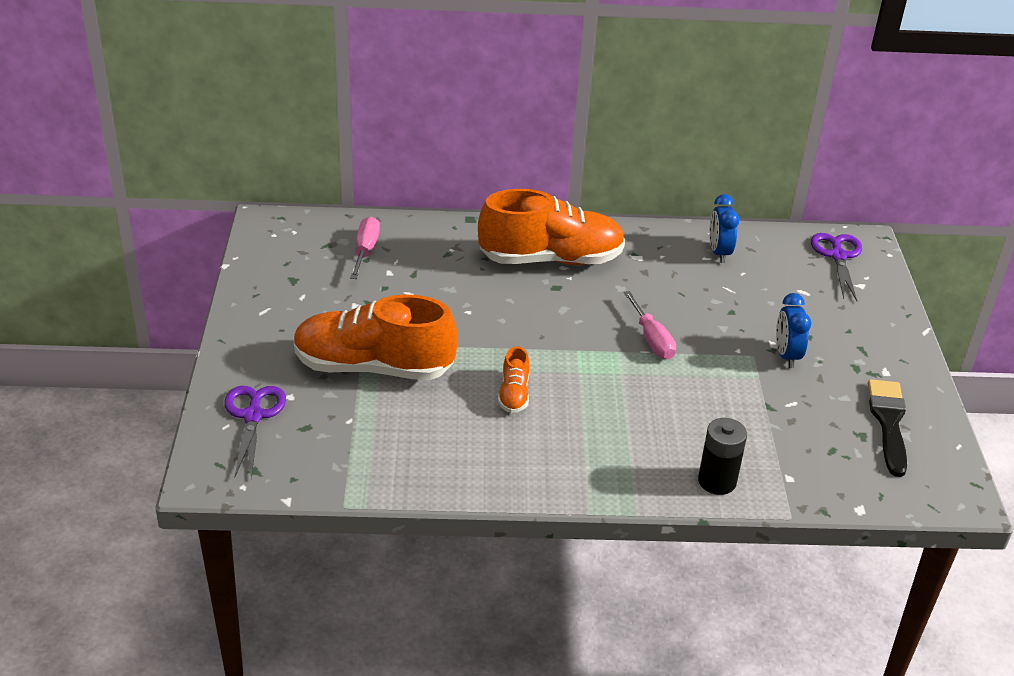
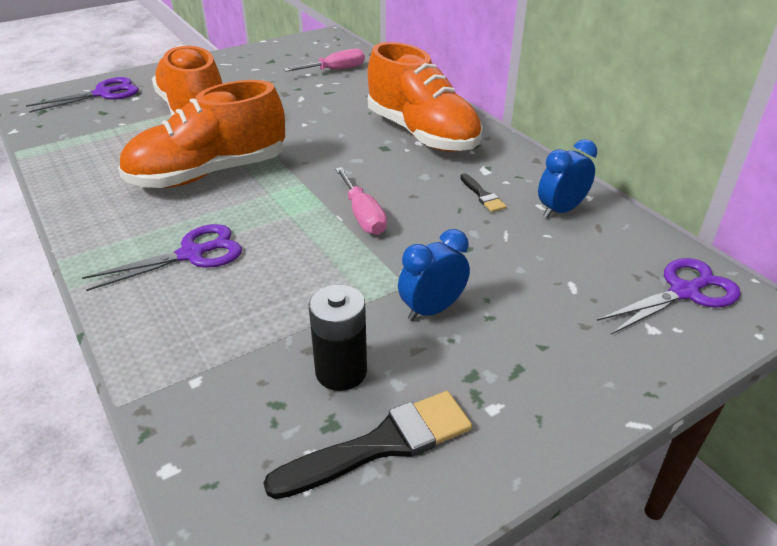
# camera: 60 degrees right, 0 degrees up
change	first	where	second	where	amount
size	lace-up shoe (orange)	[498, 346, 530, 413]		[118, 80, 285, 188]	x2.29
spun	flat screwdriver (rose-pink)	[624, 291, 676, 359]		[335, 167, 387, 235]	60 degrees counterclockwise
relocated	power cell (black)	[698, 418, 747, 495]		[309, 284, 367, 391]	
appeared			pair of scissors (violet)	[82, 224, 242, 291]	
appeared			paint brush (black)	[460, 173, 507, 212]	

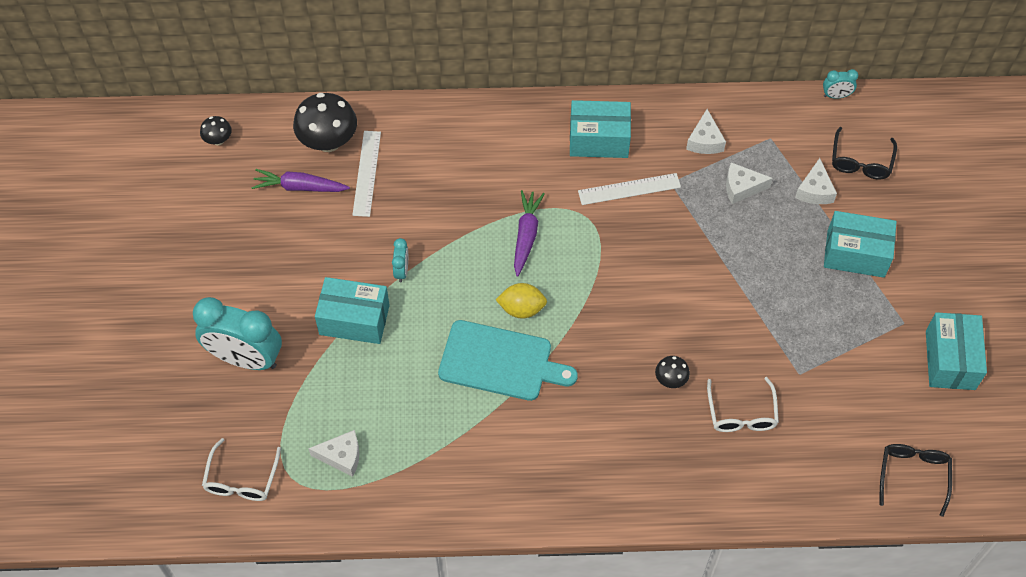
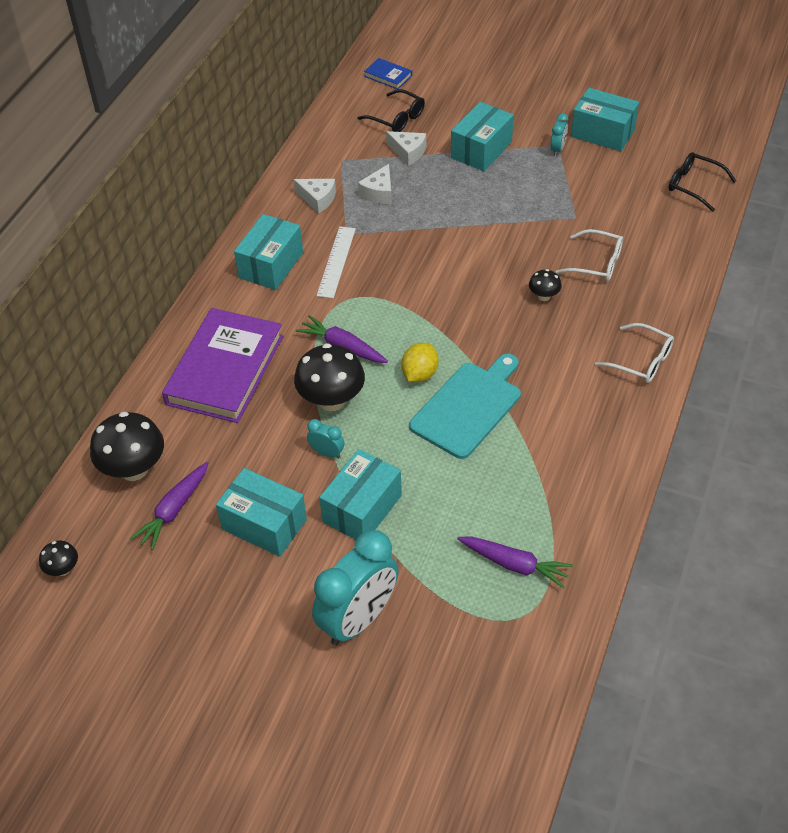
# camera: 65 degrees left, 10 degrees down
change	first	where	second	where	amount
relocated	spectacles (white)	[202, 438, 281, 501]		[595, 323, 674, 383]	
exchanged	cheese (white)	[308, 430, 359, 477]	root vegetable (violet)	[457, 536, 573, 589]	
missing	measuring stick (white)	[352, 131, 381, 217]			
relocated	clock (turquoise)	[823, 69, 858, 99]		[551, 113, 568, 156]	
appeared			book (violet)	[162, 308, 283, 423]	
appeared			package (turquoise)	[216, 468, 307, 557]	
appeared			mushroom (black)	[294, 343, 365, 411]	
appeared			book (cobalt)	[364, 58, 412, 89]	

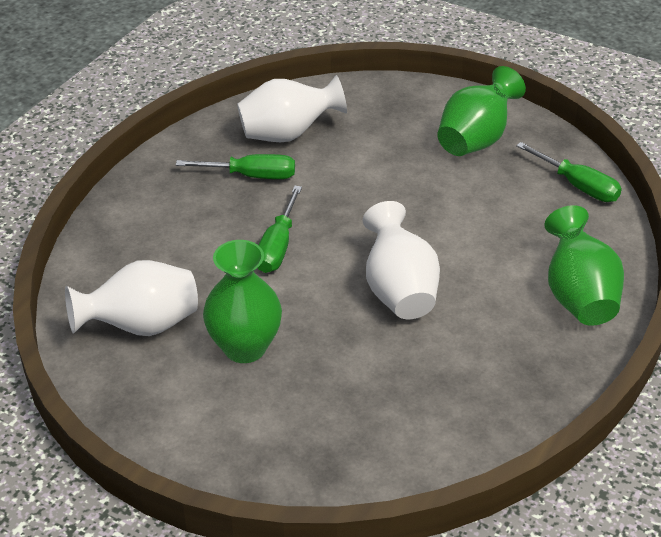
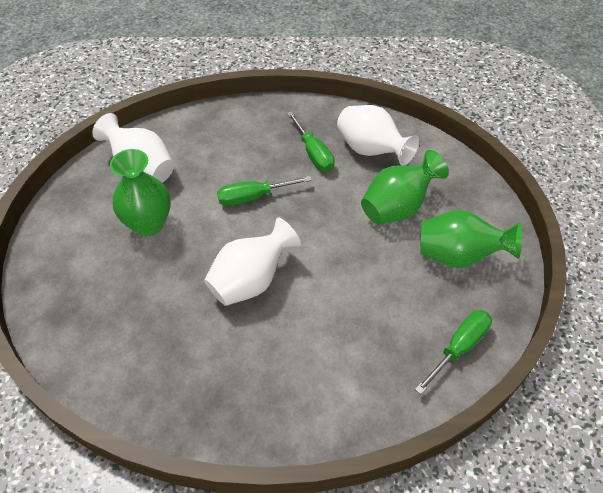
# camera: 60 degrees right, 10 degrees up
change	first	where	second	where	amount
spun	flat screwdriver (leaf-green)	[516, 142, 622, 202]		[415, 310, 492, 394]	150 degrees counterclockwise
relocated	vase (leaf-green)	[544, 205, 624, 326]		[361, 150, 449, 225]	

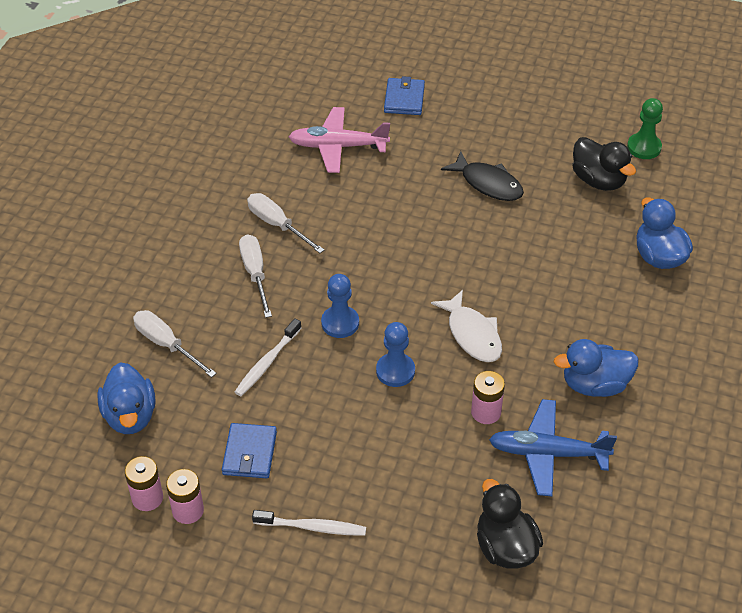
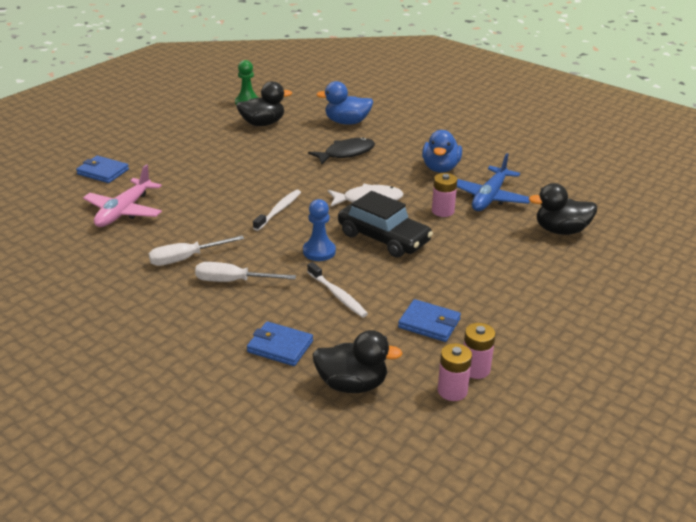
# camera: 70 degrees left, 15 degrees down
change	first	where	second	where	amount
colour	rubber duck (cobalt)	[97, 362, 156, 434]	rubber duck (black)	[312, 330, 403, 393]	
exchanged	flat screwdriver (white)	[133, 310, 217, 378]	billfold (cobalt)	[247, 321, 313, 366]	
relocated	tooth brush (white)	[252, 510, 366, 536]		[253, 190, 301, 231]	
exchanged	pawn (cobalt)	[376, 322, 415, 387]	automobile (black)	[338, 191, 433, 257]	
relocated	fish (black)	[441, 151, 524, 201]		[308, 137, 375, 165]	

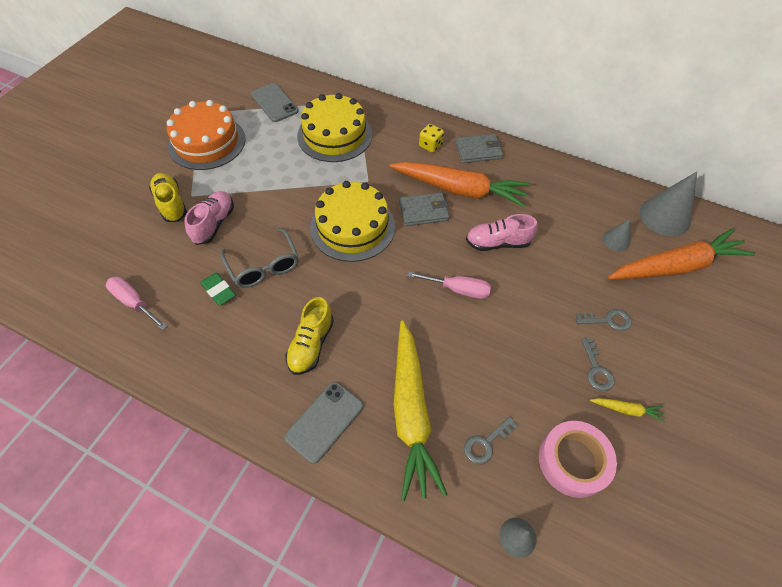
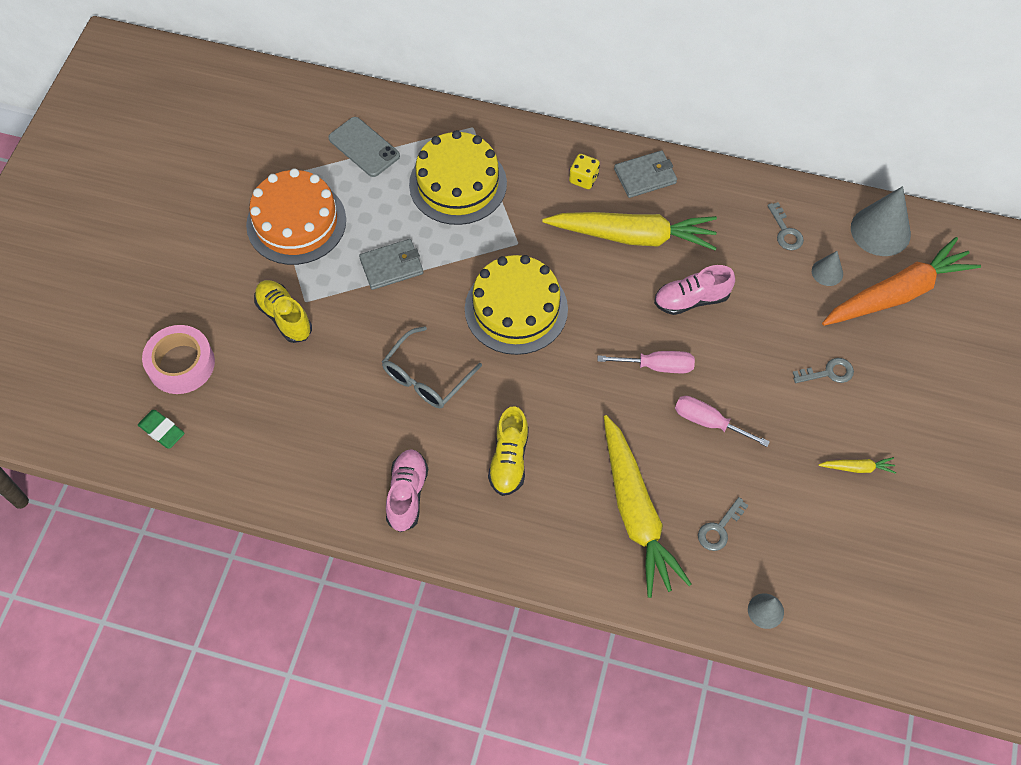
# camera: 10 degrees left, 5 degrees up
change	first	where	second	where	amount
relocated	flat screwdriver (rose-pink)	[106, 276, 168, 330]		[675, 396, 770, 447]	
relocated	lace-up shoe (rose-pink)	[184, 191, 234, 245]		[386, 449, 428, 532]	
relocated	gum eraser (leaf-green)	[200, 272, 236, 305]		[138, 410, 185, 449]	
spun	spectacles (ash-grey)	[221, 228, 299, 288]		[382, 326, 482, 408]	75 degrees clockwise
missing	mobile phone (ash-grey)	[284, 382, 364, 464]			
colour	root vegetable (orange)	[389, 162, 530, 207]	root vegetable (bright yellow)	[542, 212, 717, 250]	
relocated	billfold (ash-grey)	[399, 192, 449, 226]		[359, 239, 423, 290]	
relocated	roll of tape (rose-pink)	[539, 421, 617, 498]		[142, 325, 215, 394]	
relocated	key (ash-grey)	[581, 338, 614, 391]		[767, 202, 804, 250]	

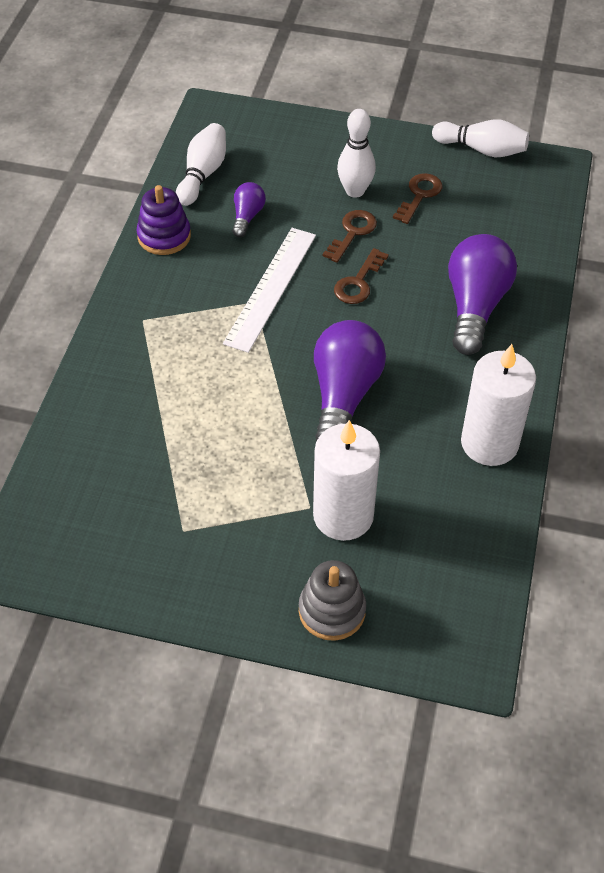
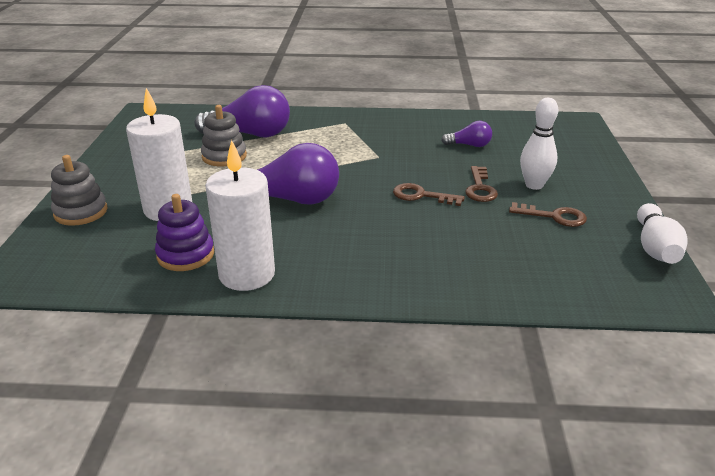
# camera: 80 degrees right, 20 degrees down
change	first	where	second	where	amount
relocated	ring stacker (violet)	[137, 185, 191, 255]		[155, 194, 214, 271]	
missing	tenpin (white)	[176, 123, 226, 206]			
missing	measuring stick (white)	[223, 228, 316, 353]			
spun	key (dark brown)	[323, 210, 377, 263]		[465, 166, 498, 202]	75 degrees clockwise
relocated	light bulb (violet)	[448, 234, 517, 355]		[195, 85, 290, 138]	
appeared			ring stacker (ash-grey)	[201, 105, 247, 166]	

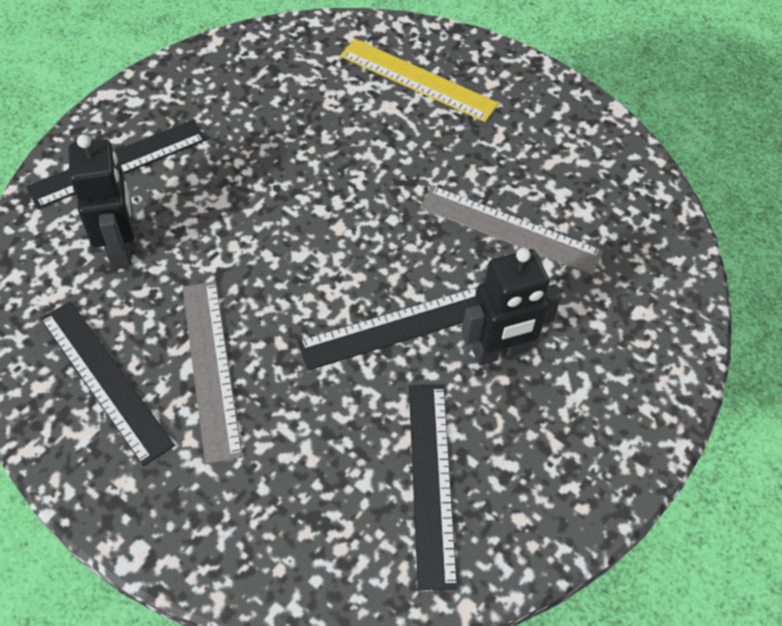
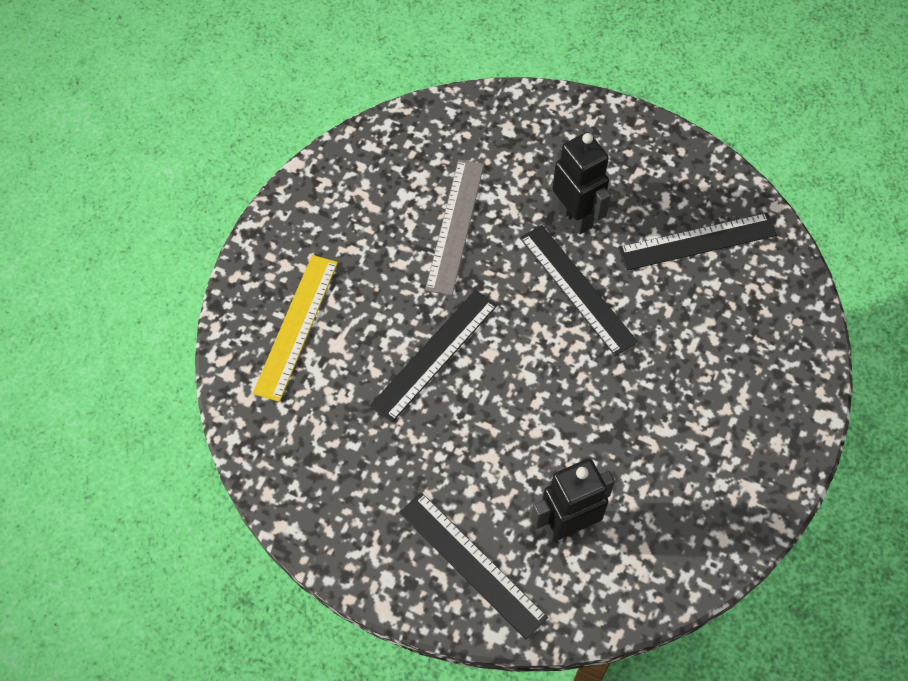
# camera: 100 degrees left, 5 degrees up
change	first	where	second	where	amount
relocated	measuring stick (black)	[40, 301, 175, 466]		[370, 290, 497, 422]	
missing	measuring stick (ash-grey)	[182, 281, 243, 464]			

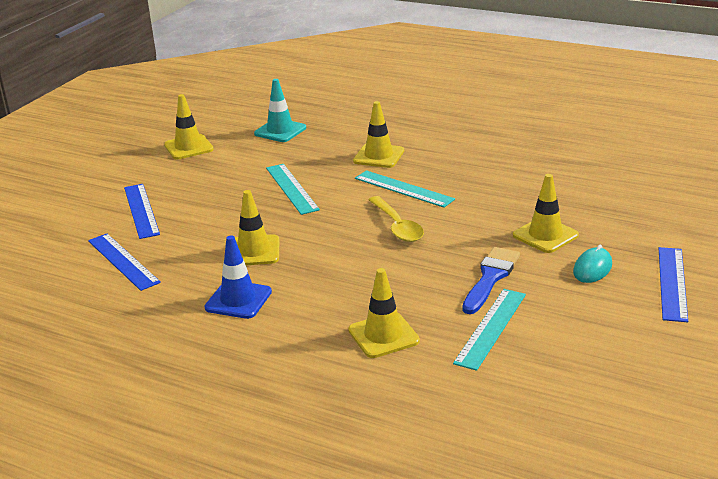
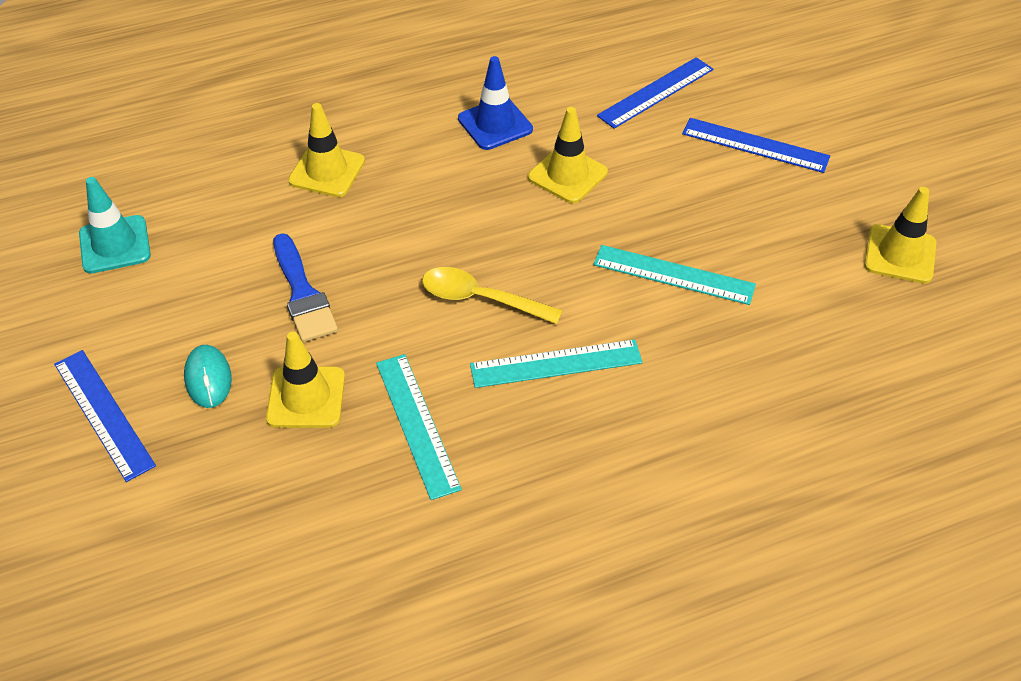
# camera: 130 degrees right, 20 degrees up
change	first	where	second	where	amount
spun	measuring stick (cobalt)	[88, 233, 161, 291]		[597, 57, 713, 129]	45 degrees counterclockwise
relocated	road cone (turquoise)	[254, 79, 306, 142]		[79, 177, 151, 274]	
missing	road cone (bright yellow)	[353, 101, 404, 168]			
relocated	measuring stick (turquoise)	[453, 289, 526, 371]		[376, 354, 462, 500]	

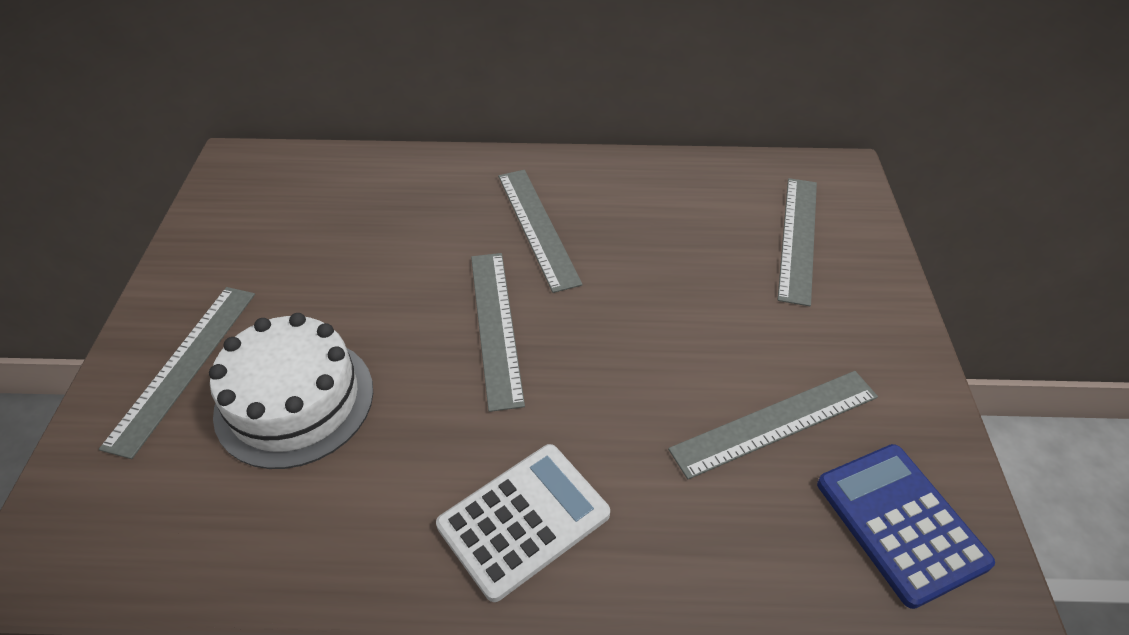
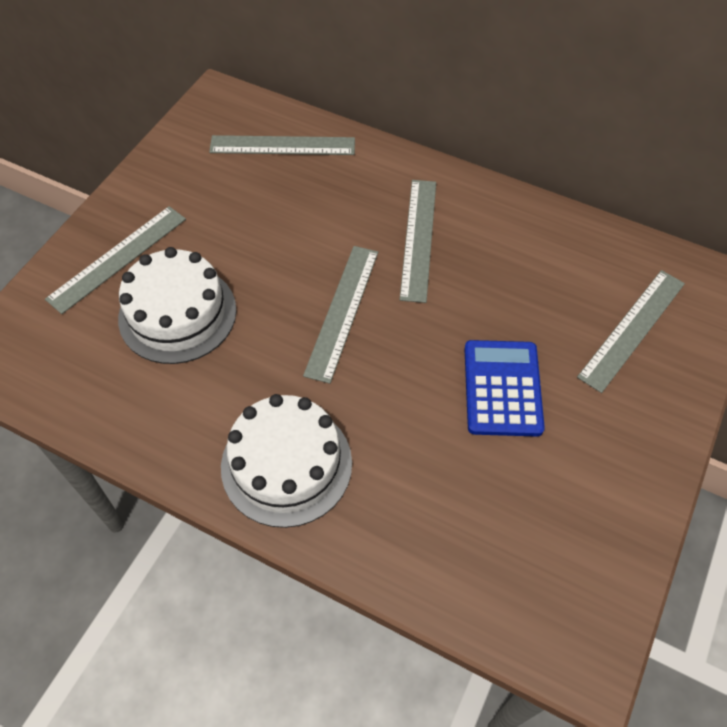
# camera: 25 degrees right, 10 degrees up
change	first	where	second	where	amount
exchanged	calculator (white)	[436, 444, 610, 602]	layer cake (white)	[221, 394, 352, 528]	
relocated	measuring stick (ash-grey)	[668, 371, 878, 479]		[209, 135, 355, 155]	
relocated	calculator (cobalt)	[817, 444, 995, 609]		[464, 340, 545, 437]	

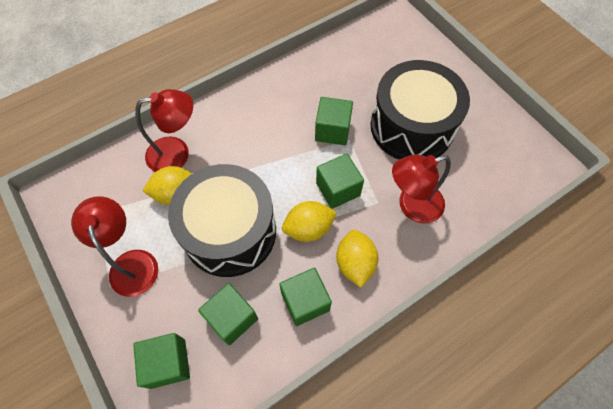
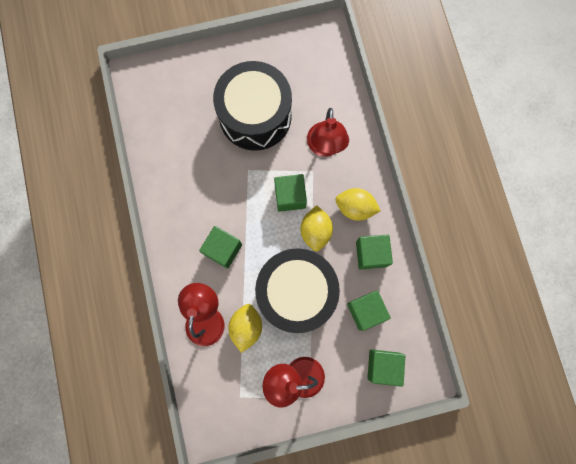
# camera: 70 degrees left, 15 degrees up
change	first	where	second	where	amount
relocated	solid cube (leaf-green)	[315, 97, 353, 145]		[199, 226, 242, 269]	

